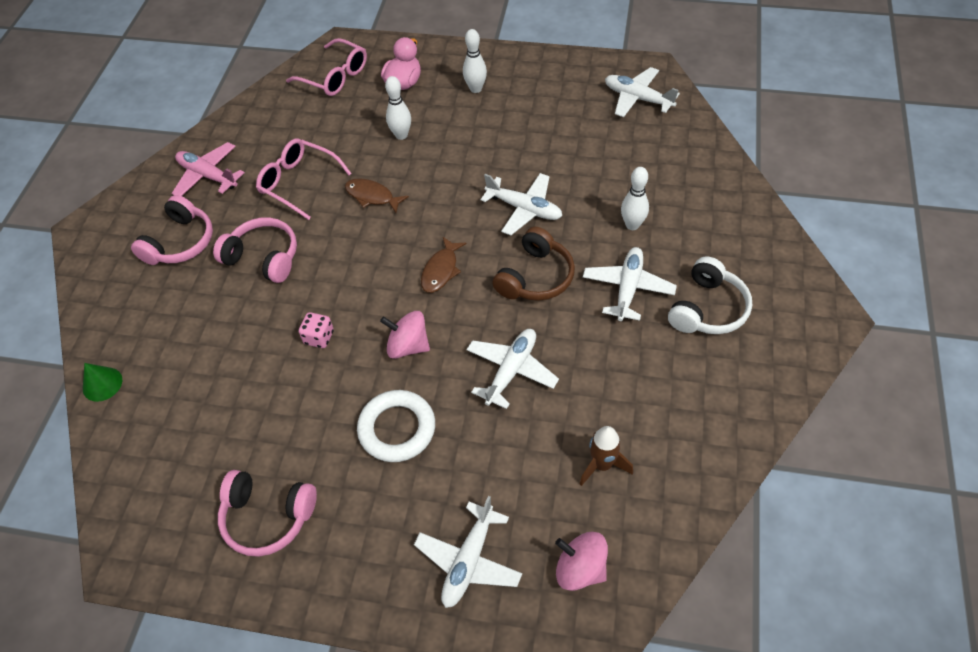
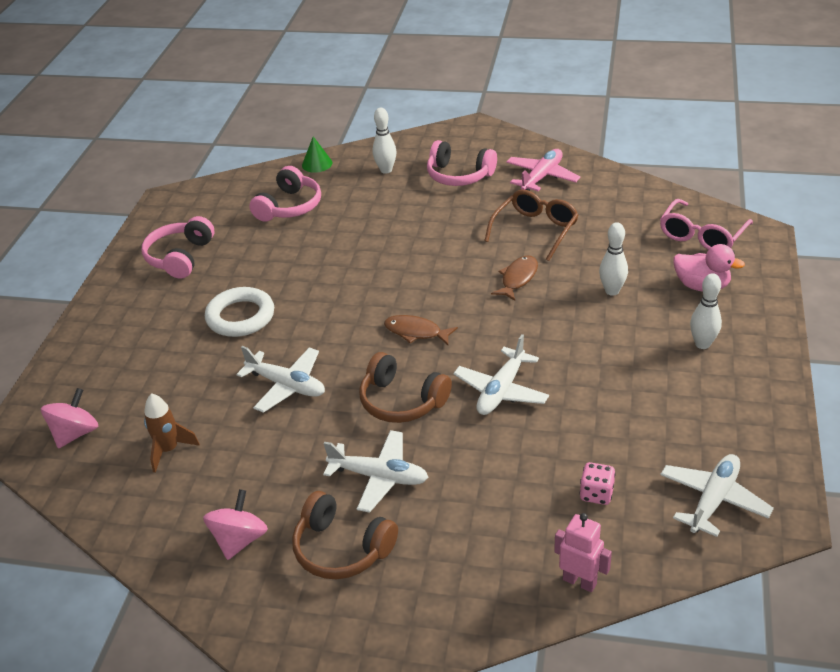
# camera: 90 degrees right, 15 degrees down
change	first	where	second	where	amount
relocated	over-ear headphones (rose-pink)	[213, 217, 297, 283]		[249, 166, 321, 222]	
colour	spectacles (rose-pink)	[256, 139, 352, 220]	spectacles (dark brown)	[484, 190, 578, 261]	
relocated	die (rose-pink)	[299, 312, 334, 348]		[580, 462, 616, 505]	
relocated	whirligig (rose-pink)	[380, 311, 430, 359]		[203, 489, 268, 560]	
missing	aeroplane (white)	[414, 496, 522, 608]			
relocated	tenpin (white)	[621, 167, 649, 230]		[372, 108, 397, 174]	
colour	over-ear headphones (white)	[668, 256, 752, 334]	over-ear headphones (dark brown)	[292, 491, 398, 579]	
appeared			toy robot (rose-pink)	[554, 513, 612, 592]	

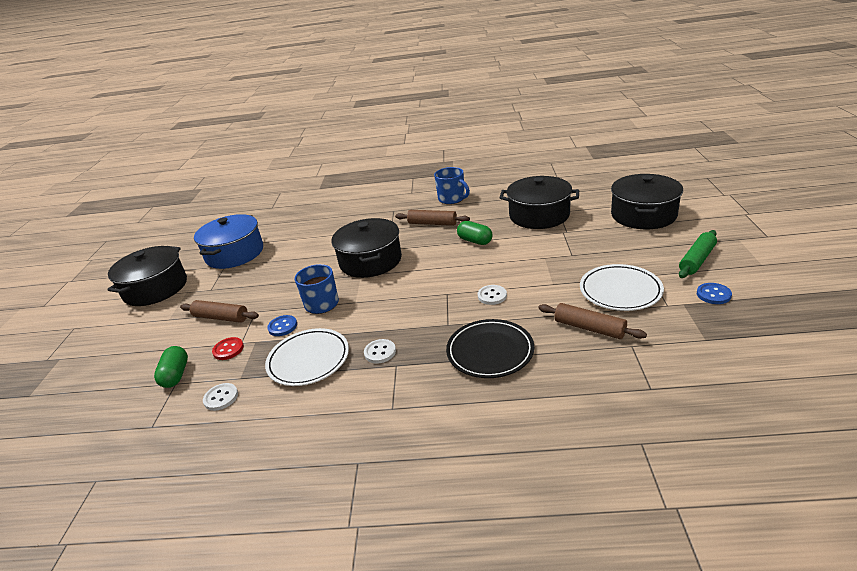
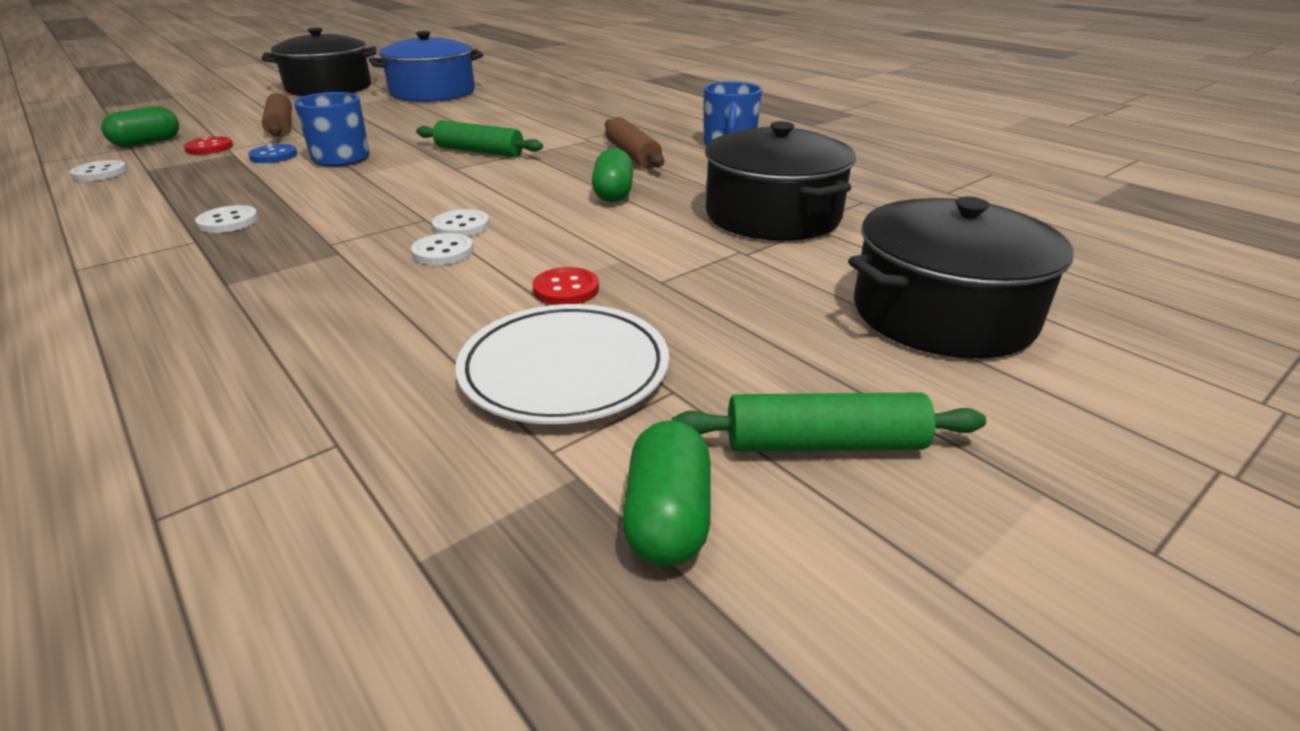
# camera: 45 degrees right, 0 degrees up
change	first	where	second	where	amount
missing	flat dish (white)	[265, 328, 349, 386]			
exchanged	stockpot (black)	[331, 218, 402, 278]	dough roller (leaf-green)	[416, 120, 543, 157]	
missing	flat dish (black)	[446, 319, 534, 378]			
missing	dough roller (dark brown)	[538, 303, 647, 339]			
exchanged	button (cobalt)	[697, 283, 732, 304]	capsule (leaf-green)	[622, 420, 710, 567]	
appeared			button (white)	[432, 209, 490, 236]	
appeared			button (scarlet)	[532, 267, 599, 305]	

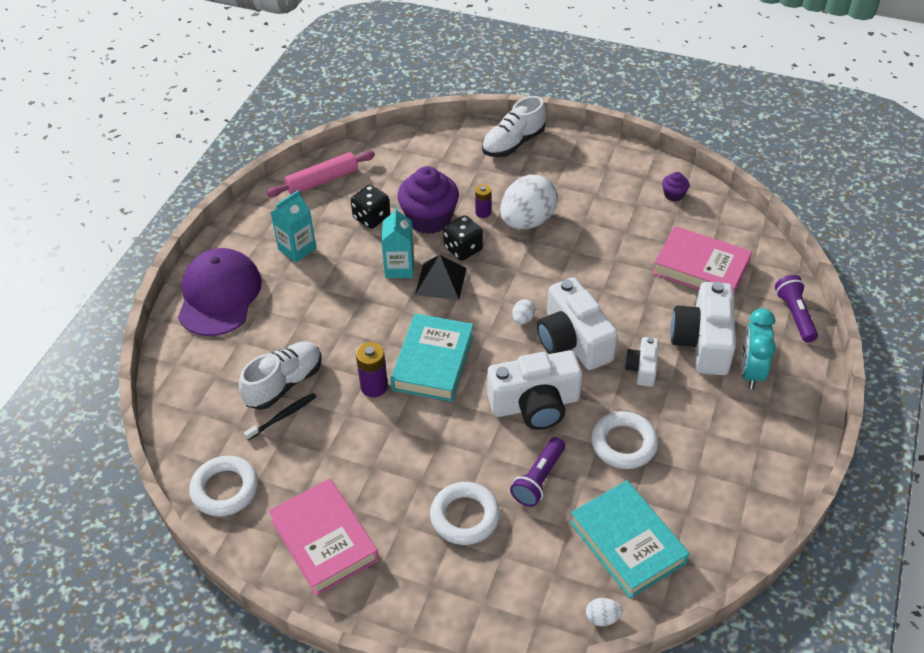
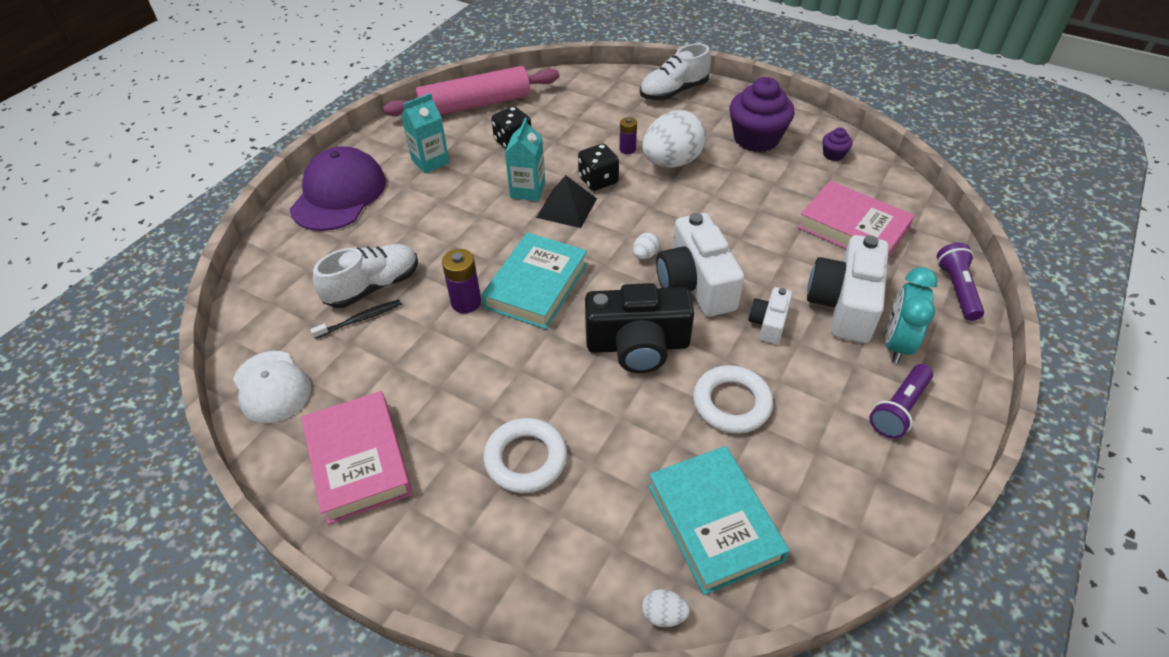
# camera: 10 degrees right, 0 degrees up
change	first	where	second	where	amount
exchanged	hoop (white)	[189, 456, 258, 516]	cap (white)	[233, 351, 311, 423]	
size	dough roller (rose-pink)	[266, 151, 375, 197]		[383, 66, 560, 116]	x1.50
relocated	fairy cake (violet)	[397, 166, 459, 234]		[730, 77, 795, 152]	
colour	camera (white)	[487, 350, 582, 430]	camera (black)	[585, 283, 694, 373]	
relocated	pocket torch (violet)	[510, 437, 565, 507]		[870, 364, 933, 439]	

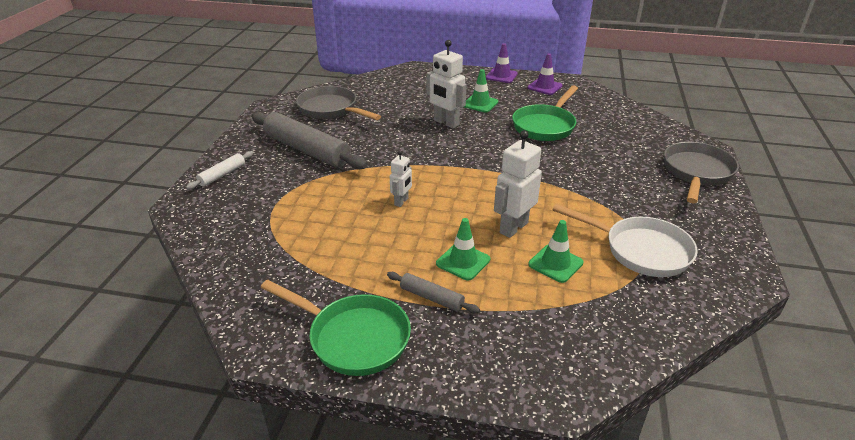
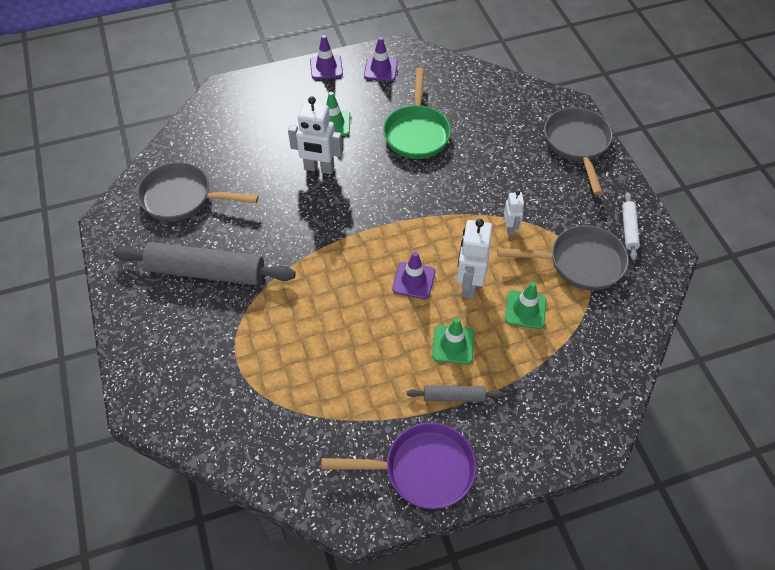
# camera: 30 degrees left, 20 degrees up
change	first	where	second	where	amount
relocated	dough roller (white)	[186, 151, 253, 189]		[622, 192, 640, 261]	
colour	skillet (leaf-green)	[260, 280, 411, 376]	skillet (violet)	[321, 422, 477, 509]	
relocated	toy robot (white)	[390, 151, 412, 207]		[504, 191, 524, 235]	
colour	skillet (white)	[552, 204, 698, 277]	skillet (ash-grey)	[497, 225, 629, 291]	
appeared			road cone (violet)	[392, 252, 435, 299]	

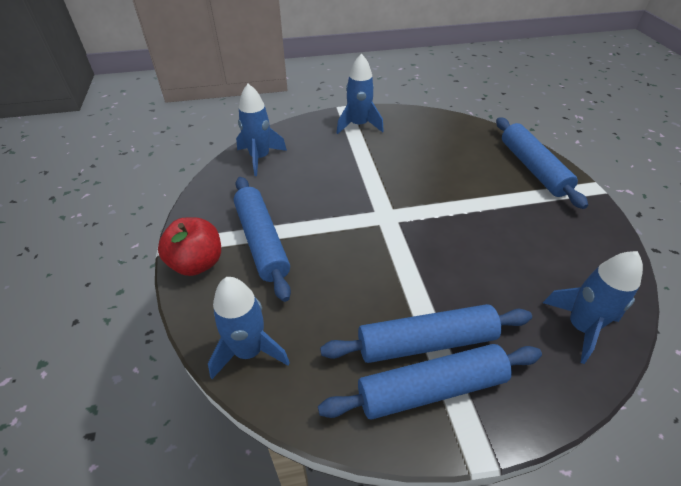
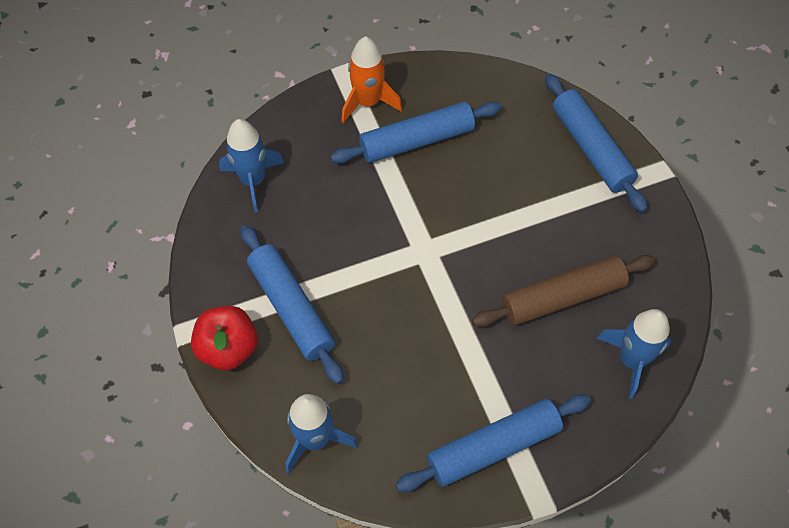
# camera: 10 degrees left, 15 degrees up
change	first	where	second	where	amount
relocated	dough roller (cobalt)	[320, 304, 532, 363]		[330, 102, 502, 163]	
colour	spaceship (cobalt)	[337, 53, 384, 134]	spaceship (orange)	[341, 36, 402, 123]	
appeared			dough roller (dark brown)	[472, 255, 656, 327]	

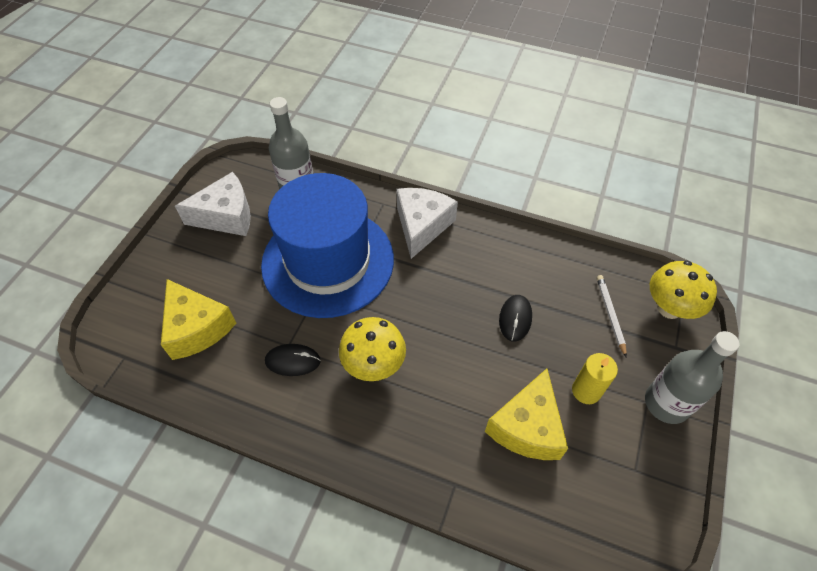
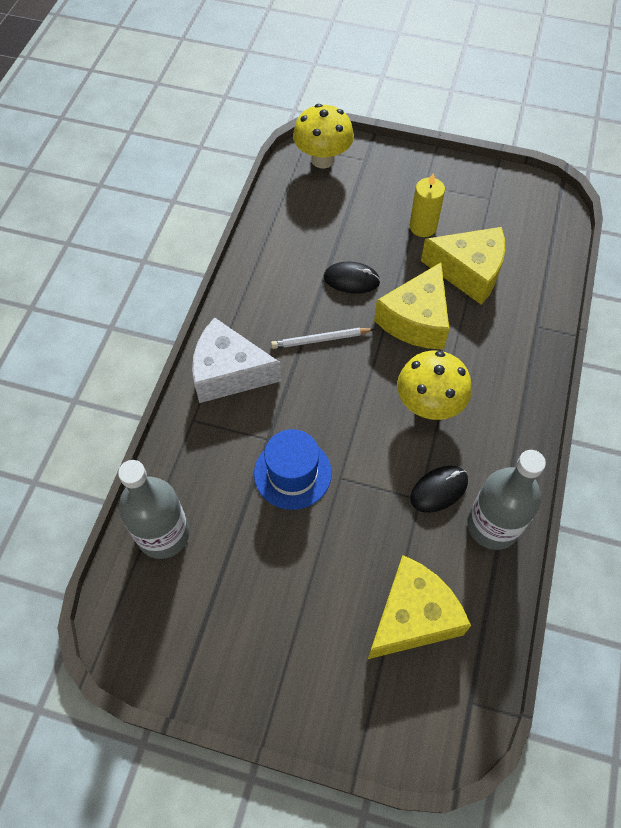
# camera: 95 degrees left, 5 degrees up
change	first	where	second	where	amount
missing	cheese (white)	[175, 172, 251, 236]			
size	hat (cobalt)	[261, 173, 394, 318]		[254, 429, 332, 510]	x0.45
spun	PC mouse (black)	[265, 344, 321, 376]		[410, 466, 468, 513]	60 degrees clockwise
relocated	pencil (white)	[597, 275, 627, 358]		[271, 328, 374, 349]	
relocated	drink bottle (ash-grey)	[645, 331, 739, 424]		[467, 450, 546, 550]	
appeared			cheese (bright yellow)	[374, 262, 450, 350]	

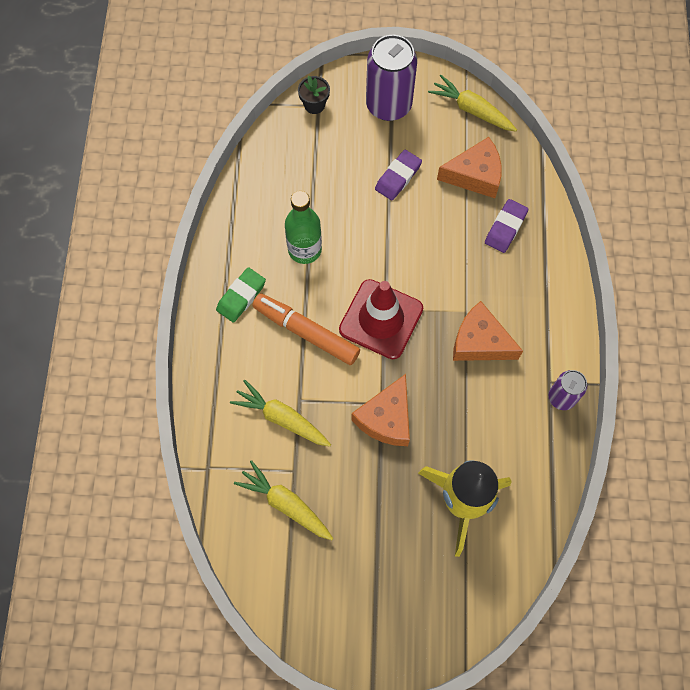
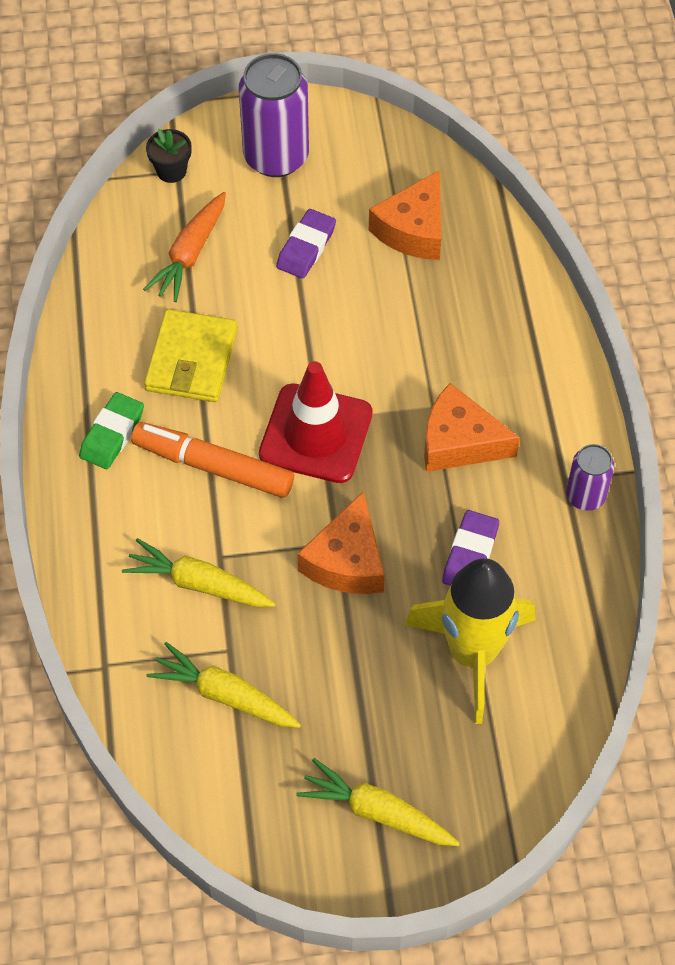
# camera: 10 degrees left, 10 degrees down
change	first	where	second	where	amount
exchanged	drink bottle (leaf-green)	[285, 191, 322, 264]	billfold (bright yellow)	[144, 309, 238, 402]	
relocated	root vegetable (bright yellow)	[428, 75, 517, 132]		[296, 758, 460, 846]	
spun	cheese (orange)	[437, 137, 502, 198]		[369, 170, 441, 260]	135 degrees clockwise
relocated	gum eraser (violet)	[485, 199, 529, 253]		[442, 510, 499, 586]	
appeared			root vegetable (orange)	[143, 192, 226, 302]	

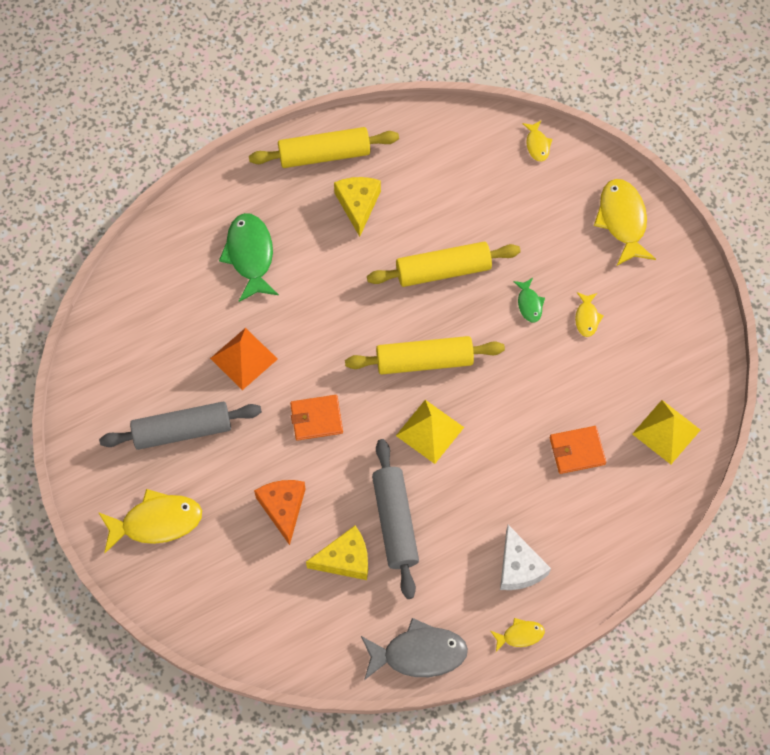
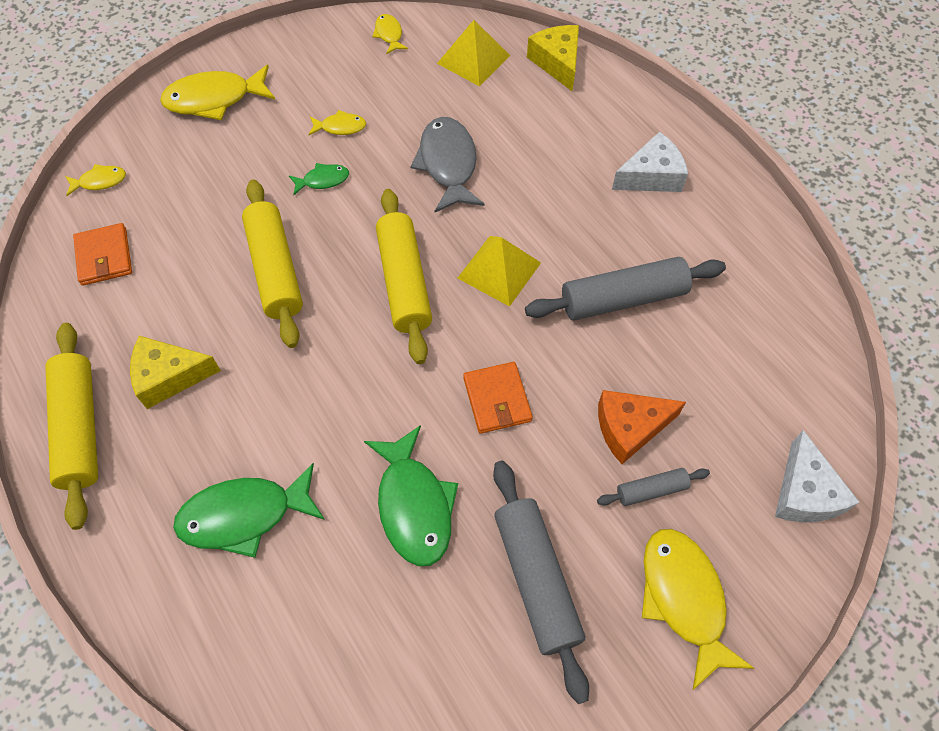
# camera: 95 degrees left, 5 degrees down
change	first	where	second	where	amount
exchanged	pyramid shape (orange)	[210, 328, 278, 390]	fish (leaf-green)	[364, 425, 458, 566]	
relocated	cheese (bright yellow)	[306, 525, 368, 580]		[527, 25, 579, 91]	
relocated	fish (ash-grey)	[361, 618, 468, 680]		[410, 117, 485, 212]	
relocated	fish (bright yellow)	[491, 618, 545, 652]		[372, 14, 408, 54]	
relocated	billfold (orange)	[550, 426, 606, 474]		[73, 223, 132, 286]	
appeared			dough roller (ash-grey)	[597, 468, 710, 506]	
appeared			cheese (white)	[775, 430, 859, 523]	

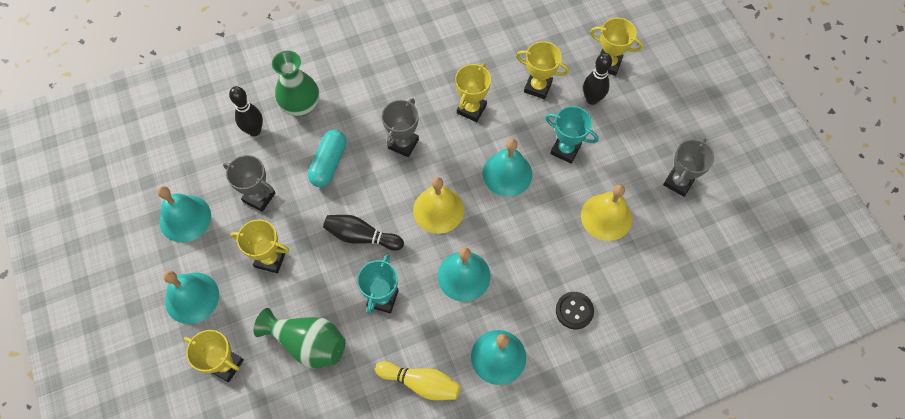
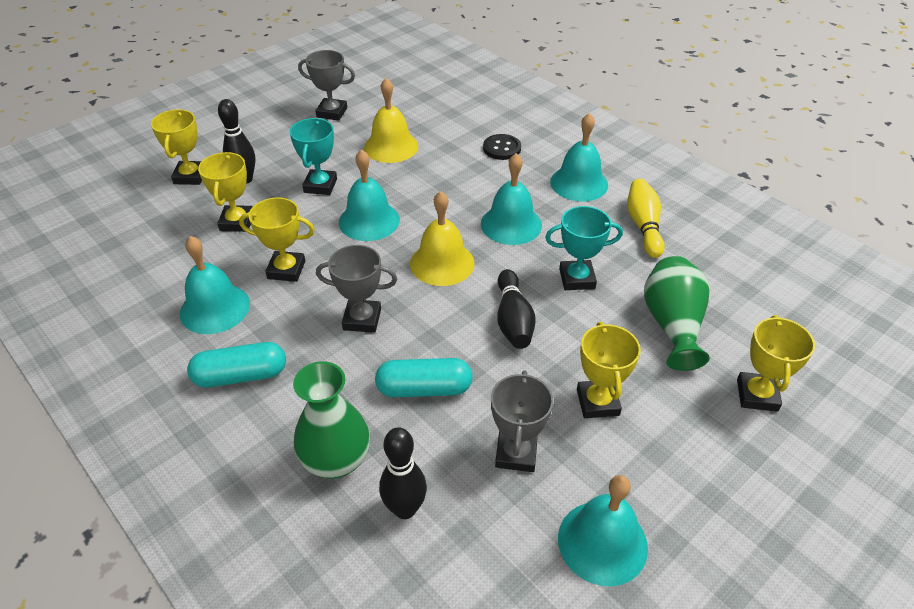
# camera: 110 degrees left, 20 degrees down
change	first	where	second	where	amount
relocated	school bell (turquoise)	[163, 271, 219, 324]		[180, 236, 250, 334]	
appeared			capsule (turquoise)	[187, 342, 286, 388]	

